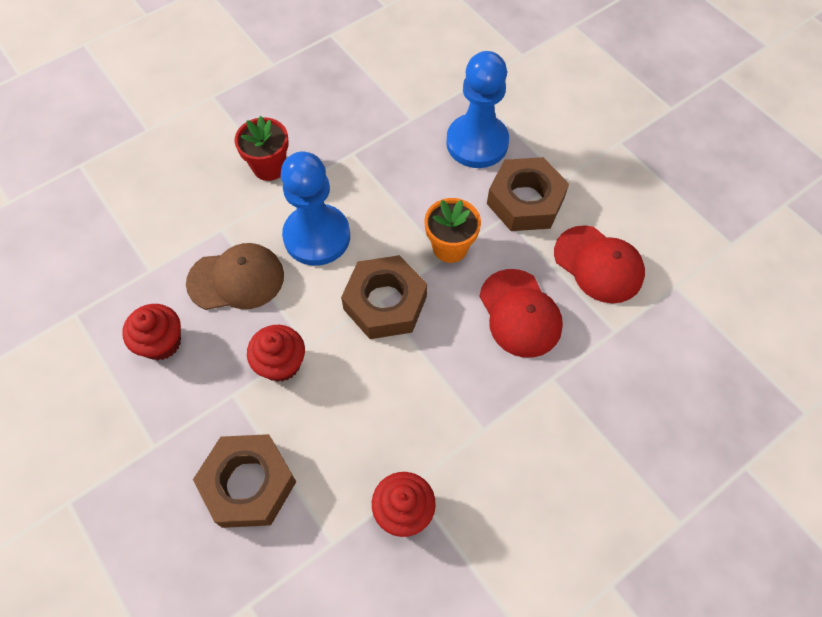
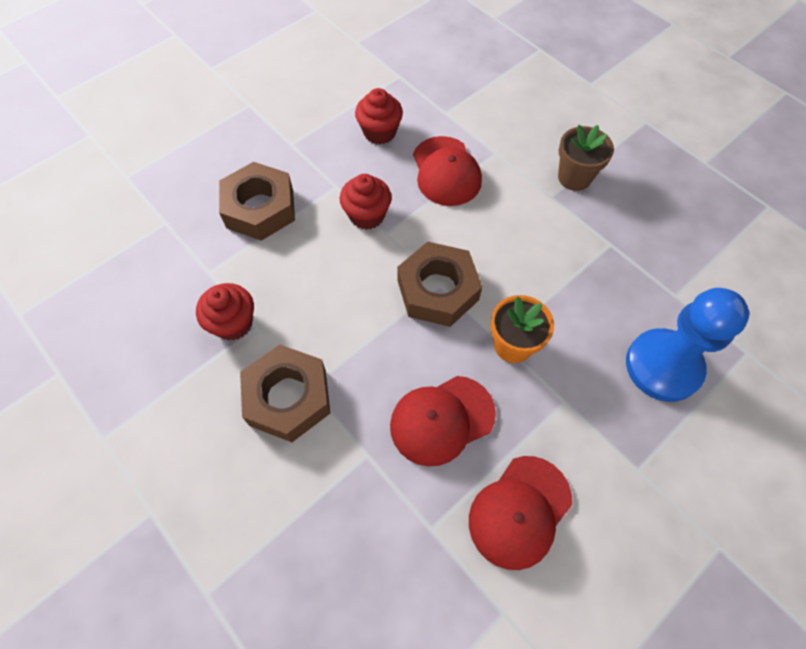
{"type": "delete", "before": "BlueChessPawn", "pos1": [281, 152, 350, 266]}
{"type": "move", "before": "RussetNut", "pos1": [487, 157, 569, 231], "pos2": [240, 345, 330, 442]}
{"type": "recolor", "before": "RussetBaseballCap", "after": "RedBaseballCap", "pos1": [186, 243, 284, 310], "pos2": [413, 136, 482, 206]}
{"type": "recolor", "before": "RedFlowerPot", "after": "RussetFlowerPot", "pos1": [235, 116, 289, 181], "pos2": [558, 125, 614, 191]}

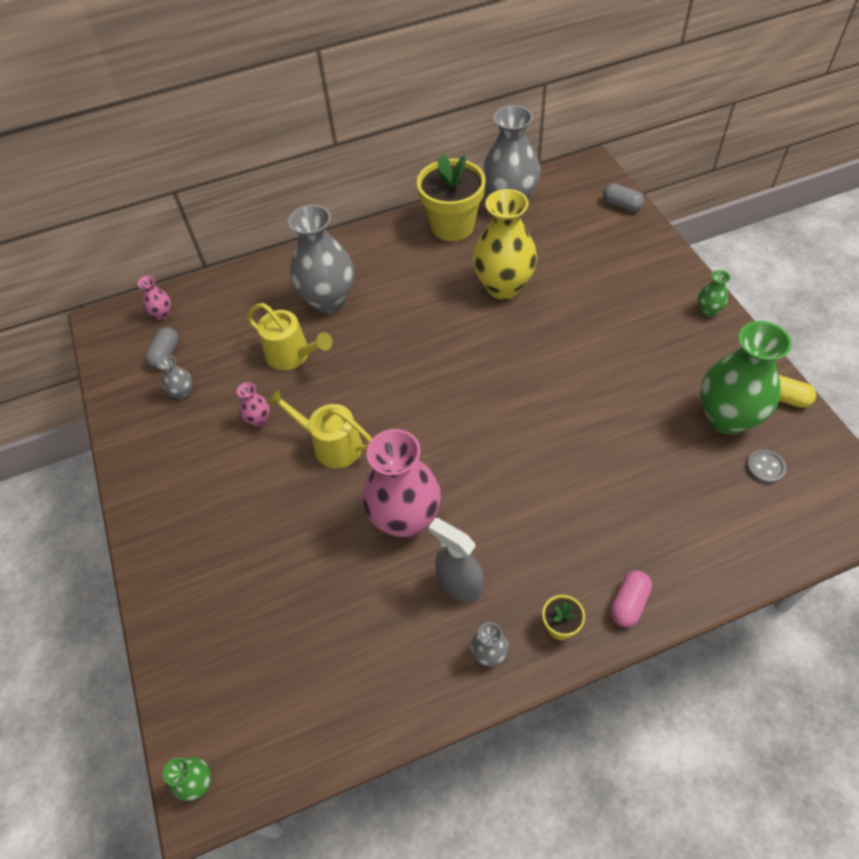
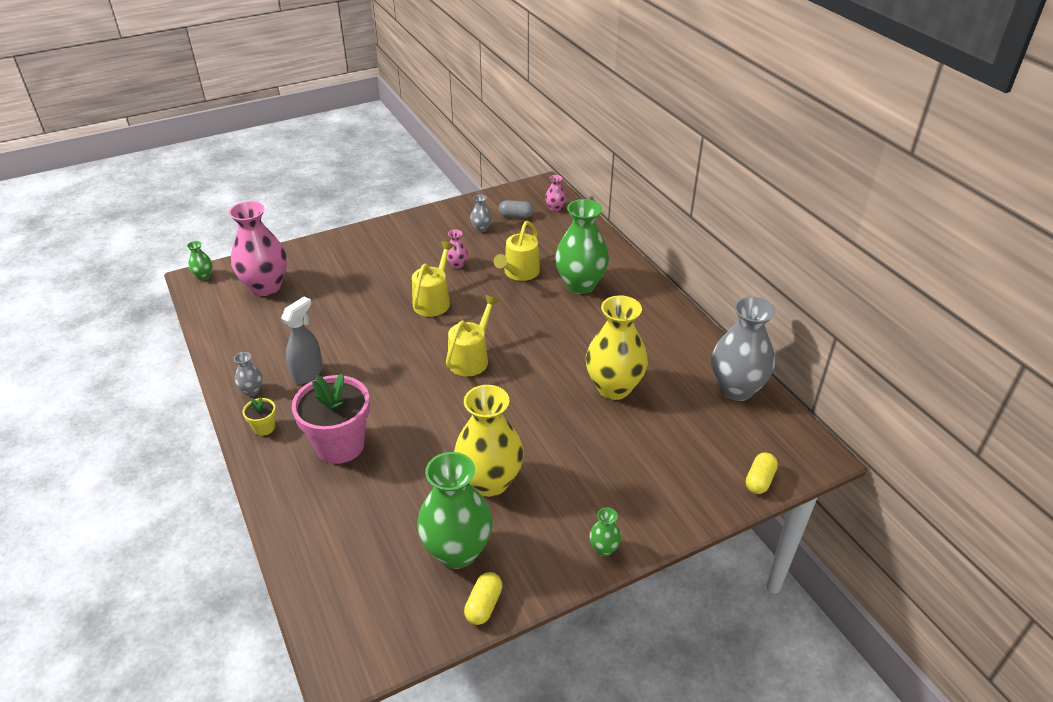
{"type": "delete", "before": "GoldenFlowerPot", "pos1": [417, 154, 486, 241]}
{"type": "delete", "before": "PinkPill", "pos1": [611, 570, 652, 627]}
{"type": "delete", "before": "GreySewingButton", "pos1": [746, 449, 787, 484]}
{"type": "insert", "after": "PinkFlowerPot", "pos2": [292, 374, 370, 464]}
{"type": "insert", "after": "GoldenWateringCan", "pos2": [446, 295, 499, 376]}
{"type": "insert", "after": "GoldenVase", "pos2": [454, 385, 524, 497]}
{"type": "move", "before": "PinkVase", "pos1": [362, 429, 441, 537], "pos2": [229, 201, 287, 296]}
{"type": "recolor", "before": "GreyVase", "after": "EmeraldVase", "pos1": [288, 205, 354, 313], "pos2": [555, 199, 609, 294]}
{"type": "recolor", "before": "GreyPill", "after": "GoldenPill", "pos1": [603, 183, 644, 212], "pos2": [746, 452, 778, 494]}

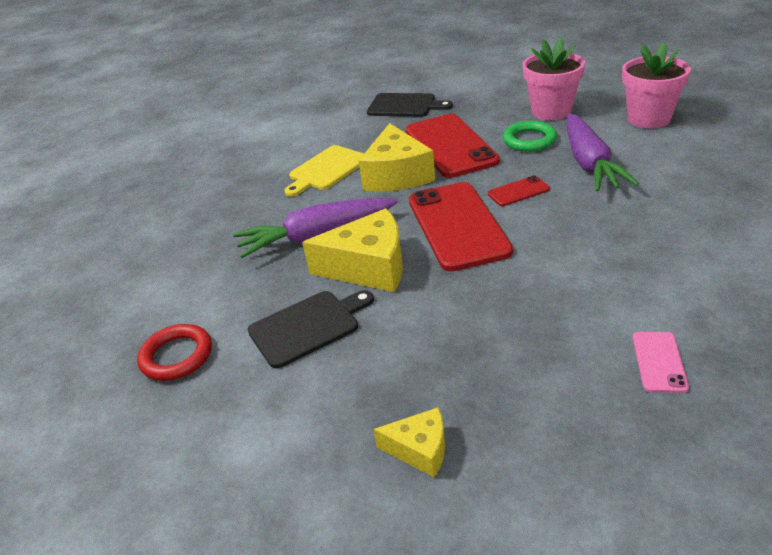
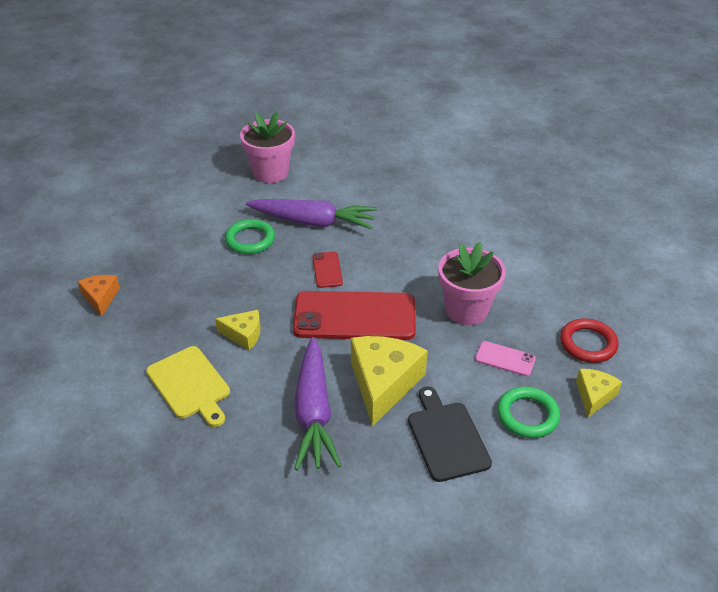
{"type": "delete", "before": "RedPhone", "pos1": [406, 114, 500, 178]}
{"type": "insert", "after": "EmeraldTorus", "pos2": [497, 387, 560, 438]}
{"type": "move", "before": "RedTorus", "pos1": [137, 324, 212, 381], "pos2": [560, 318, 619, 363]}
{"type": "move", "before": "PinkFlowerPot", "pos1": [523, 38, 585, 121], "pos2": [438, 242, 506, 325]}
{"type": "move", "before": "PinkPhone", "pos1": [633, 332, 689, 393], "pos2": [475, 341, 536, 376]}
{"type": "replace", "before": "EbonyBreadBoard", "after": "BrightOrangeCheese", "pos1": [367, 93, 453, 117], "pos2": [78, 275, 120, 316]}
{"type": "resize", "before": "GoldenCheese", "pos1": [359, 123, 435, 191], "pos2": [215, 310, 261, 350], "scale": 0.54}

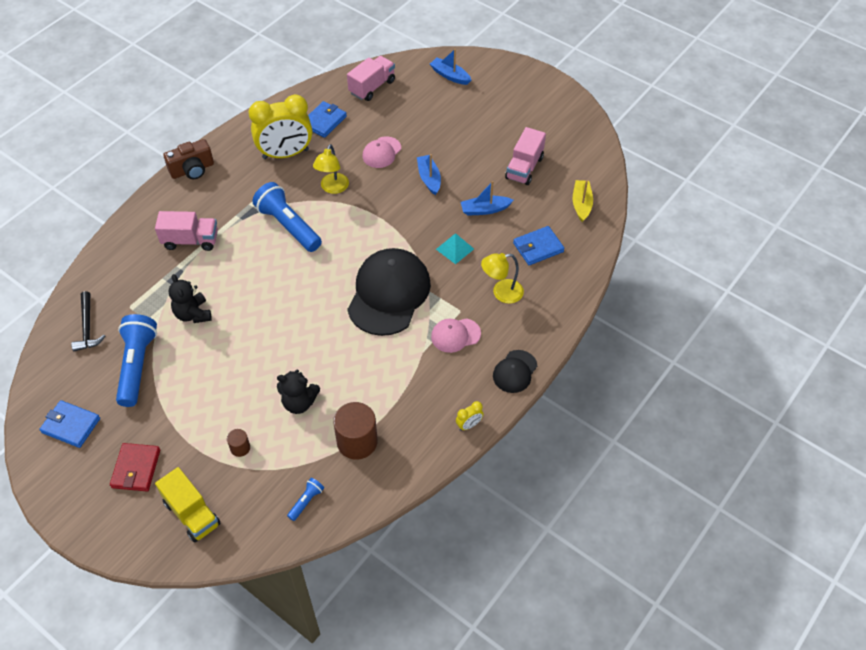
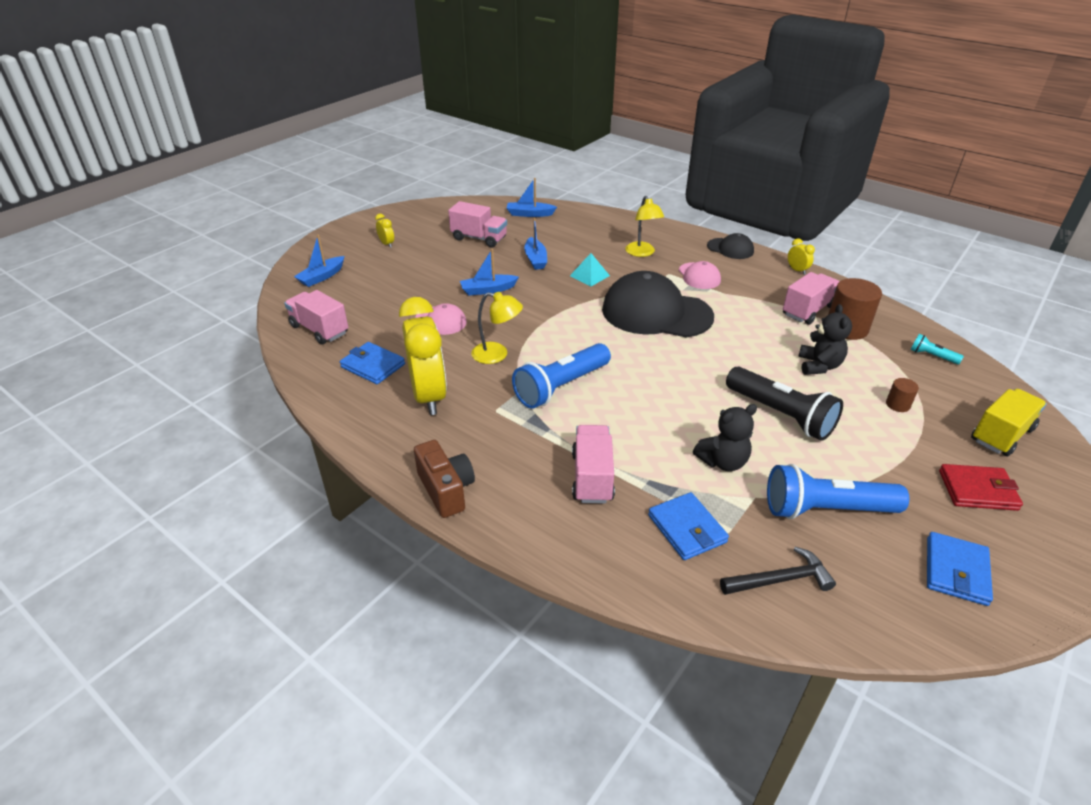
{"type": "insert", "after": "GoldenBedsideClock", "pos2": [375, 214, 394, 248]}
{"type": "insert", "after": "EbonyFlashlight", "pos2": [726, 367, 843, 441]}
{"type": "insert", "after": "PinkToyTruck", "pos2": [783, 272, 840, 325]}
{"type": "move", "before": "BlueBillfold", "pos1": [513, 226, 565, 265], "pos2": [648, 492, 729, 560]}
{"type": "recolor", "before": "BlueFlashlight", "after": "TurquoiseFlashlight", "pos1": [287, 478, 324, 521], "pos2": [911, 334, 964, 364]}
{"type": "recolor", "before": "GoldenBoat", "after": "BlueBoat", "pos1": [573, 180, 593, 222], "pos2": [507, 178, 557, 217]}

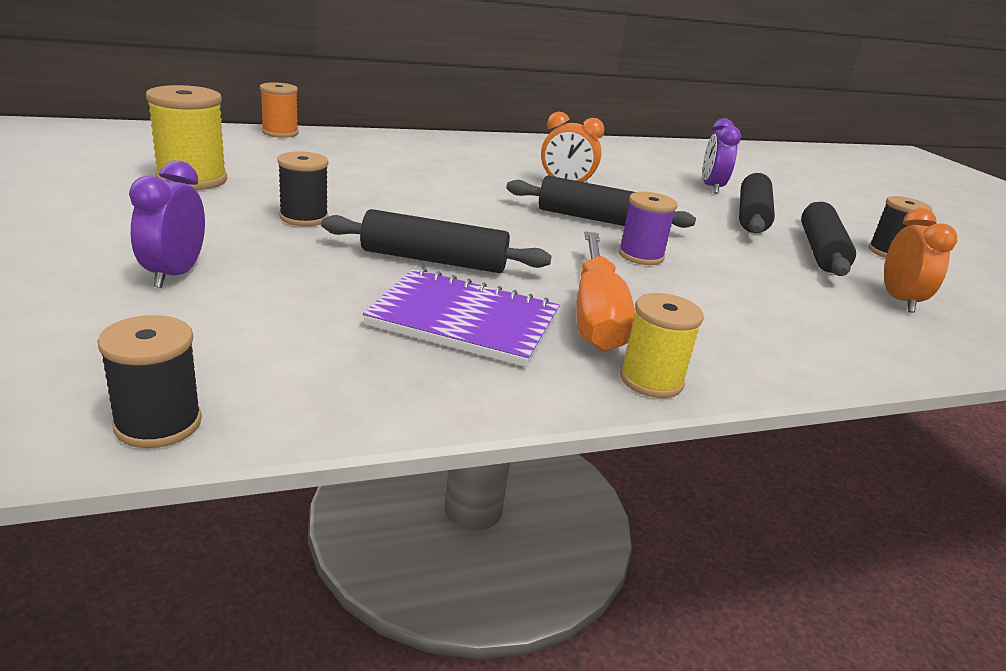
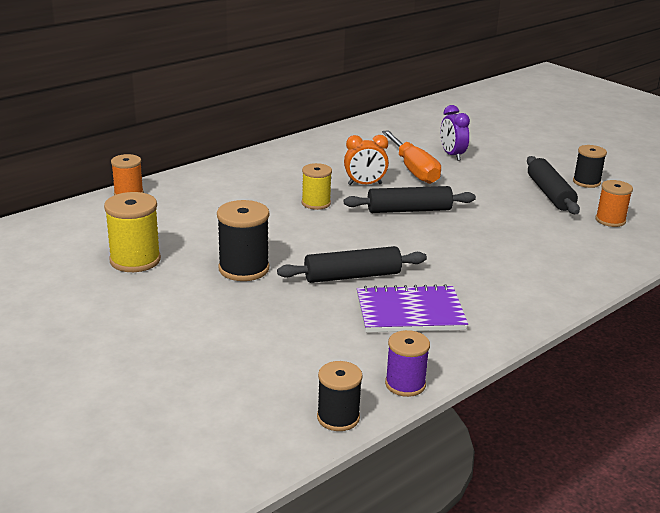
{"type": "delete", "before": "VioletBedsideClock", "pos1": [129, 160, 205, 288]}
{"type": "delete", "before": "EbonyPastryRoller", "pos1": [739, 173, 775, 234]}
{"type": "move", "before": "BrightOrangeScrewdriver", "pos1": [576, 232, 635, 352], "pos2": [382, 130, 441, 184]}
{"type": "move", "before": "VioletReelOfThread", "pos1": [618, 192, 677, 265], "pos2": [385, 330, 430, 397]}
{"type": "move", "before": "GoldenReelOfThread", "pos1": [620, 293, 704, 398], "pos2": [302, 163, 332, 210]}
{"type": "replace", "before": "BrightOrangeBedsideClock", "after": "BrightOrangeReelOfThread", "pos1": [884, 208, 957, 312], "pos2": [595, 180, 633, 227]}
{"type": "resize", "before": "EbonyReelOfThread", "pos1": [277, 151, 328, 226], "pos2": [217, 200, 269, 281], "scale": 1.5}

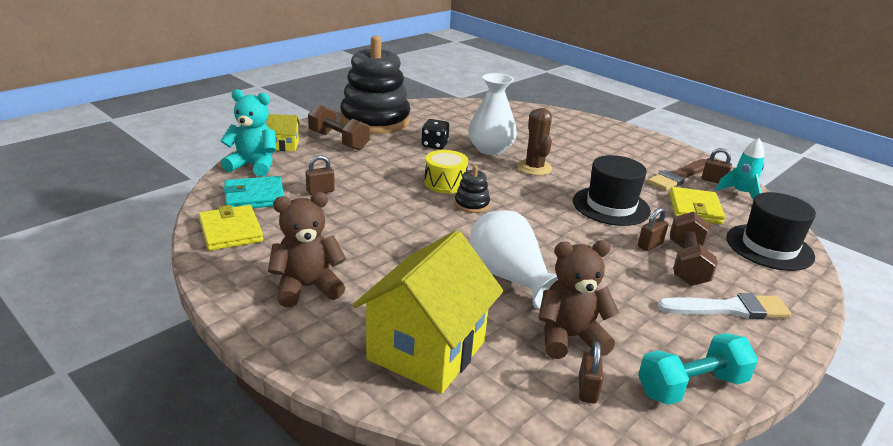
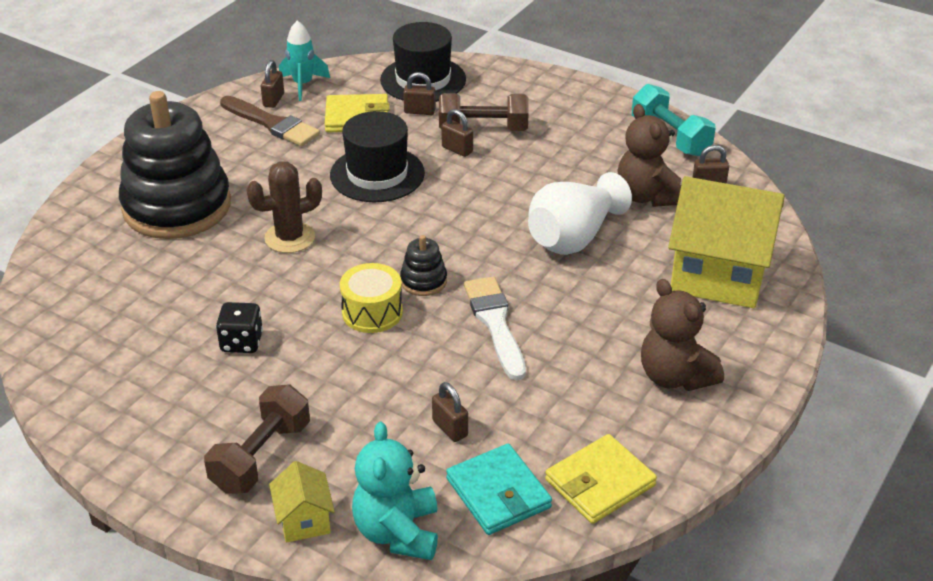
{"type": "delete", "before": "SnowWhiteVase", "pos1": [468, 73, 517, 155]}
{"type": "insert", "after": "RussetSmallLock", "pos2": [403, 72, 436, 115]}
{"type": "move", "before": "EbonyStackingToy", "pos1": [340, 36, 410, 134], "pos2": [119, 91, 231, 239]}
{"type": "move", "before": "SnowWhitePaintBrush", "pos1": [657, 293, 792, 319], "pos2": [464, 277, 526, 380]}

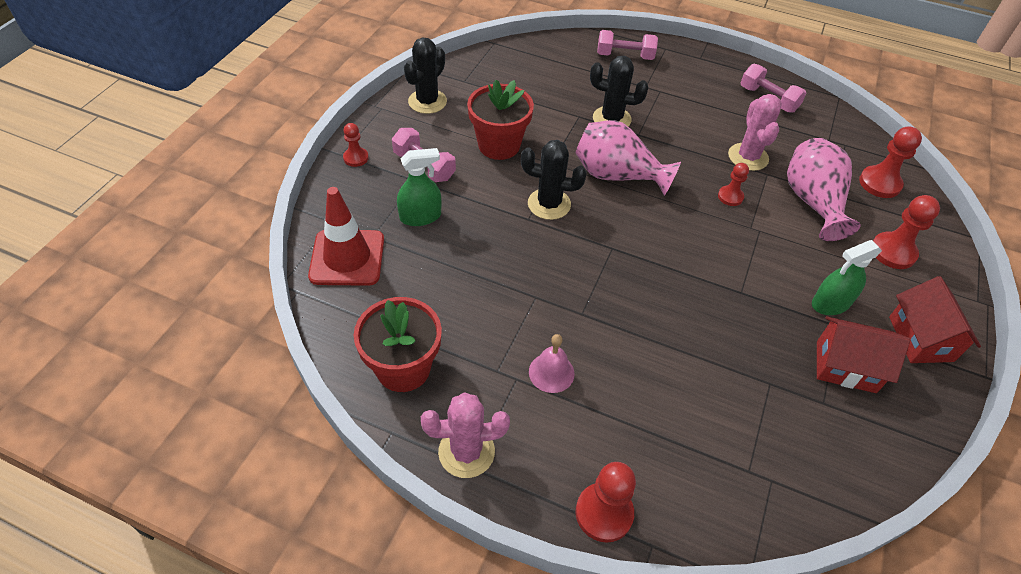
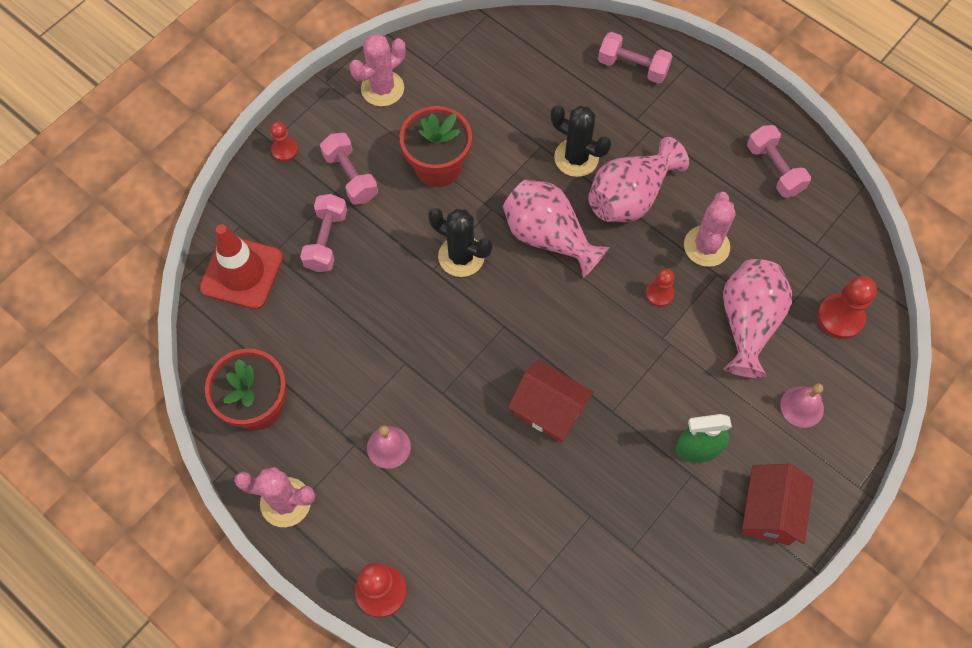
{"type": "insert", "after": "PinkVase", "pos2": [588, 137, 689, 222]}
{"type": "move", "before": "RedCottage", "pos1": [817, 316, 910, 393], "pos2": [508, 360, 594, 443]}
{"type": "replace", "before": "EmeraldSprayer", "after": "PinkHandWeight", "pos1": [397, 148, 441, 226], "pos2": [300, 194, 347, 272]}
{"type": "replace", "before": "RedChessPawn", "after": "PinkBell", "pos1": [873, 195, 940, 269], "pos2": [780, 383, 824, 428]}
{"type": "recolor", "before": "EbonySaguaroCactus", "after": "PinkSaguaroCactus", "pos1": [404, 37, 447, 114], "pos2": [350, 33, 406, 107]}

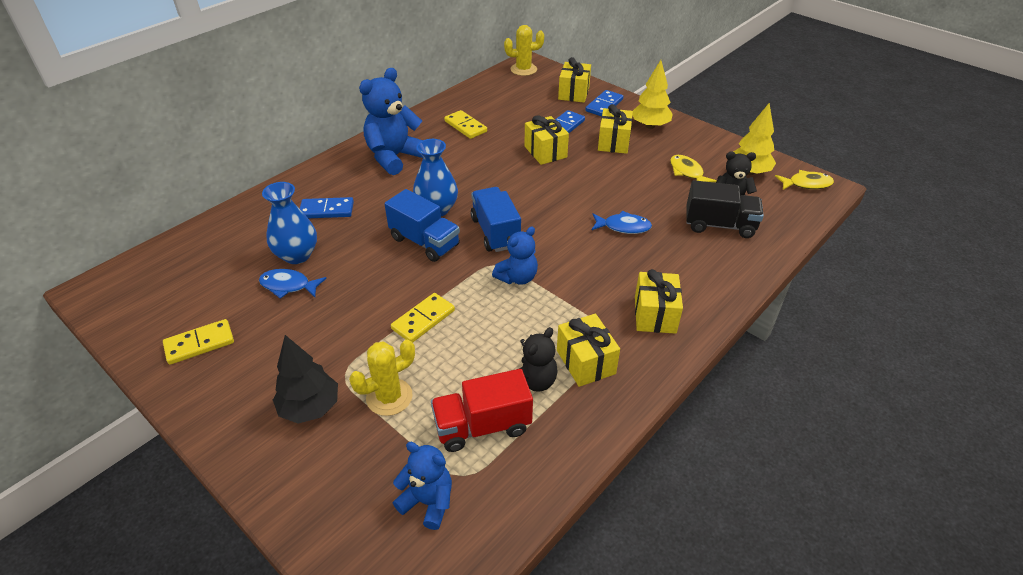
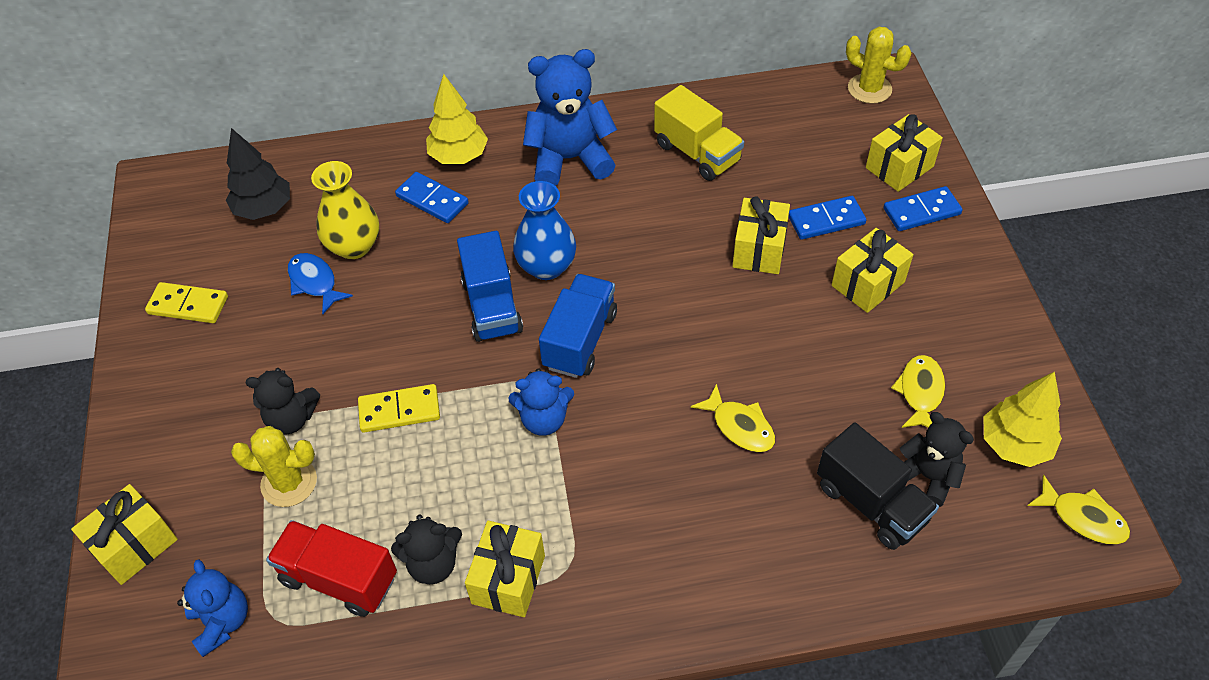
{"type": "insert", "after": "EbonyStuffedBear", "pos2": [246, 368, 320, 435]}
{"type": "move", "before": "EbonyTree", "pos1": [273, 335, 338, 423], "pos2": [226, 128, 290, 220]}
{"type": "move", "before": "GoldenTree", "pos1": [633, 60, 672, 129], "pos2": [426, 74, 488, 164]}
{"type": "move", "before": "GoldenPresent", "pos1": [635, 269, 683, 334], "pos2": [71, 484, 178, 585]}
{"type": "replace", "before": "GoldenDominoPiece", "after": "GoldenToyTruck", "pos1": [444, 110, 487, 139], "pos2": [654, 85, 744, 181]}
{"type": "recolor", "before": "BlueVase", "after": "GoldenVase", "pos1": [262, 182, 317, 264], "pos2": [311, 161, 379, 259]}
{"type": "recolor", "before": "BlueToyFish", "after": "GoldenToyFish", "pos1": [592, 211, 652, 234], "pos2": [691, 383, 775, 452]}

